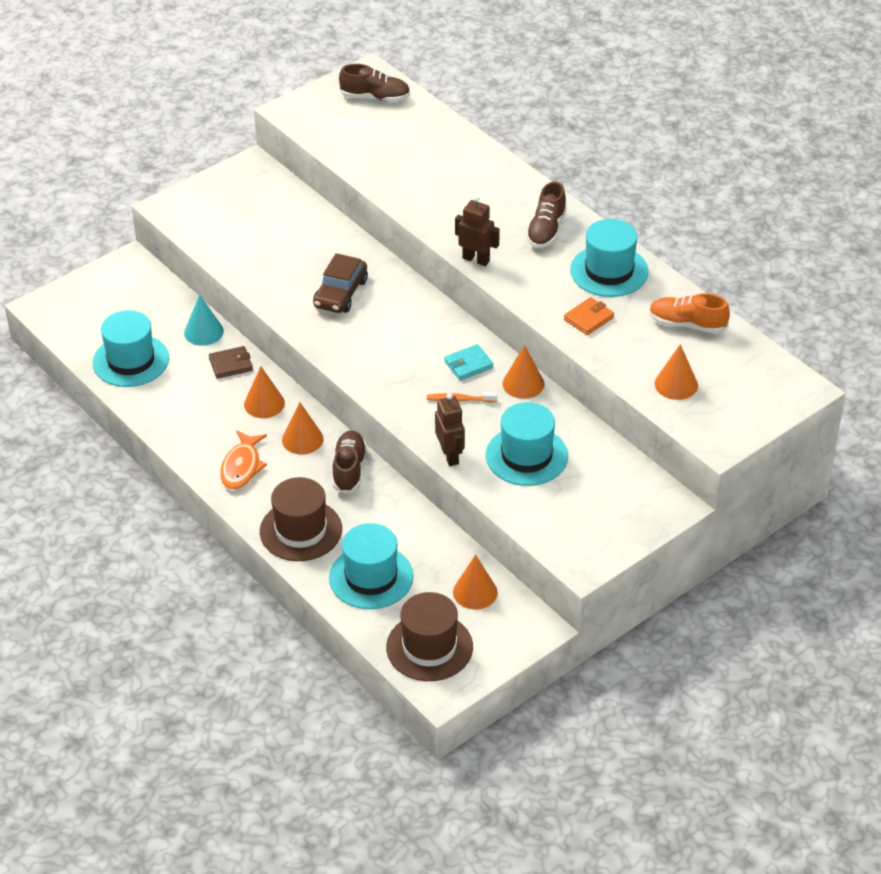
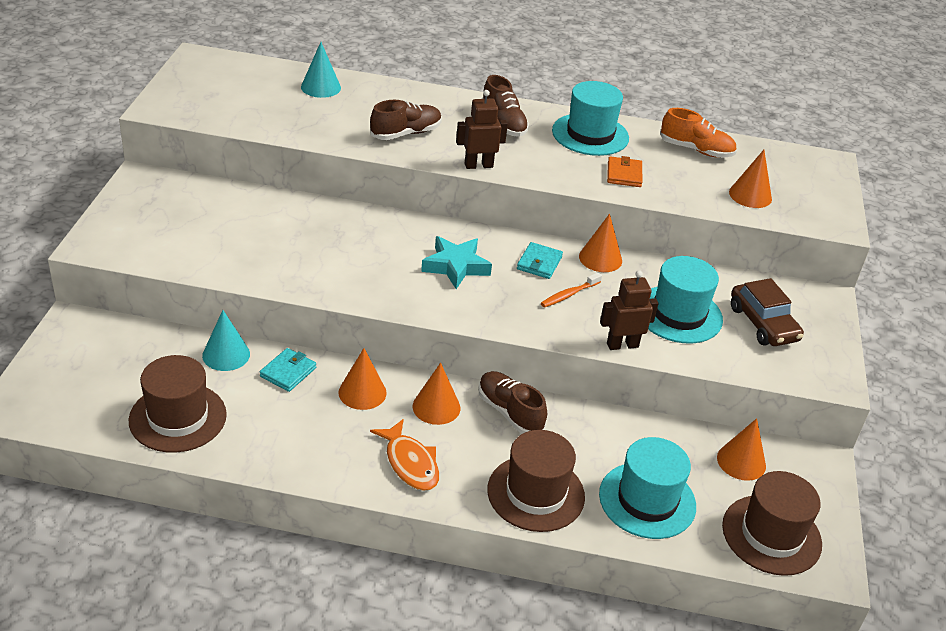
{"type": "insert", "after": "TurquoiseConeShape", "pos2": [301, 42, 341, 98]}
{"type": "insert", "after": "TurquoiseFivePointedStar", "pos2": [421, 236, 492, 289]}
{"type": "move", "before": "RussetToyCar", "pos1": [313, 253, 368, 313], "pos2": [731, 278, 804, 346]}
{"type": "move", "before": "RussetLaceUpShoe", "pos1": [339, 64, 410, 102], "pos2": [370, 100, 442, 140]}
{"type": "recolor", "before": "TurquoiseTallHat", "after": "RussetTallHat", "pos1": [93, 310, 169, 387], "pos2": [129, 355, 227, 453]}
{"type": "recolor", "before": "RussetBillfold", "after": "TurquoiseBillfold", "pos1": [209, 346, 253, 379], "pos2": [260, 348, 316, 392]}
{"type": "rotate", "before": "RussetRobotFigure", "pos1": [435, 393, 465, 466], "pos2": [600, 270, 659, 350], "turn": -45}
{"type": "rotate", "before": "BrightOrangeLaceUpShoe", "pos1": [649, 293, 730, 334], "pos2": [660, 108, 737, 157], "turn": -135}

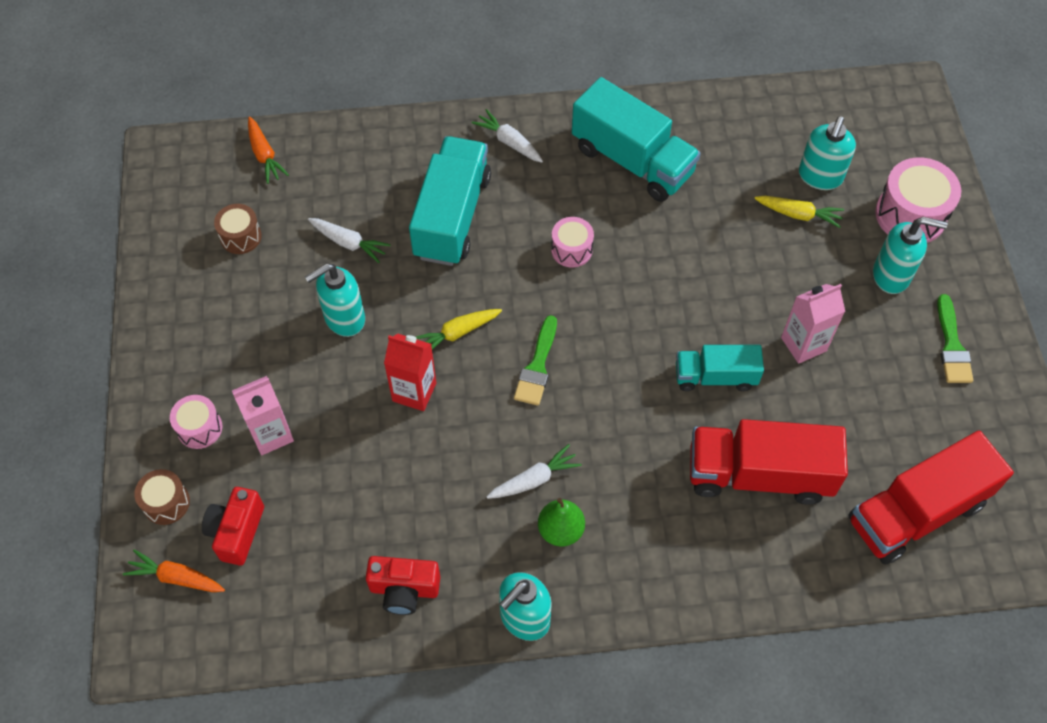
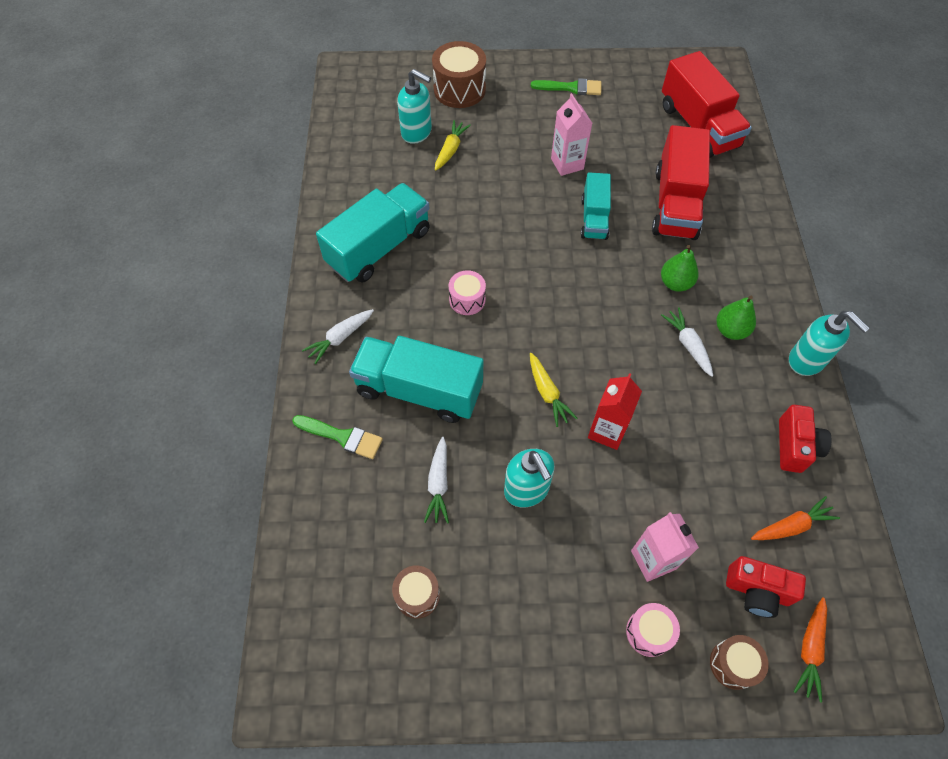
{"type": "delete", "before": "TurquoiseSoapPump", "pos1": [873, 217, 948, 294]}
{"type": "insert", "after": "EmeraldToyPear", "pos2": [661, 245, 698, 292]}
{"type": "move", "before": "BrightOrangeRootVegetable", "pos1": [248, 117, 289, 184], "pos2": [751, 496, 840, 540]}
{"type": "move", "before": "EmeraldPaintBrush", "pos1": [514, 315, 557, 406], "pos2": [292, 415, 383, 459]}
{"type": "recolor", "before": "PinkSnareDrum", "after": "RussetSnareDrum", "pos1": [875, 157, 961, 243], "pos2": [432, 41, 486, 108]}
{"type": "rotate", "before": "SnowWhiteRootVegetable", "pos1": [308, 218, 391, 263], "pos2": [424, 437, 449, 524], "turn": 150}

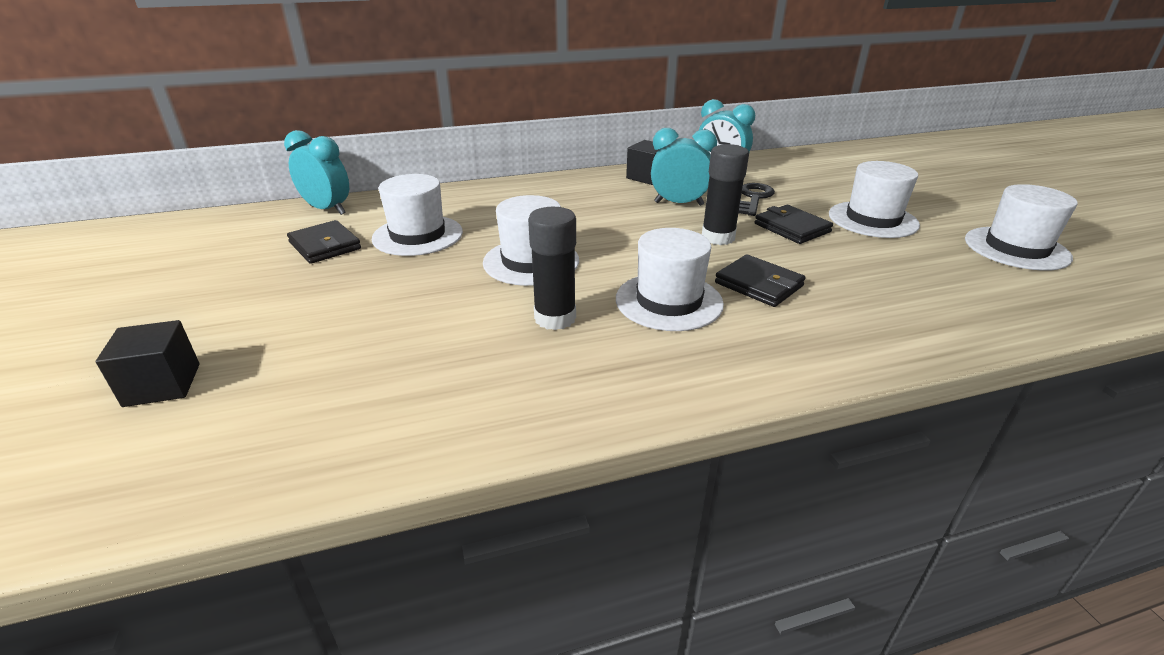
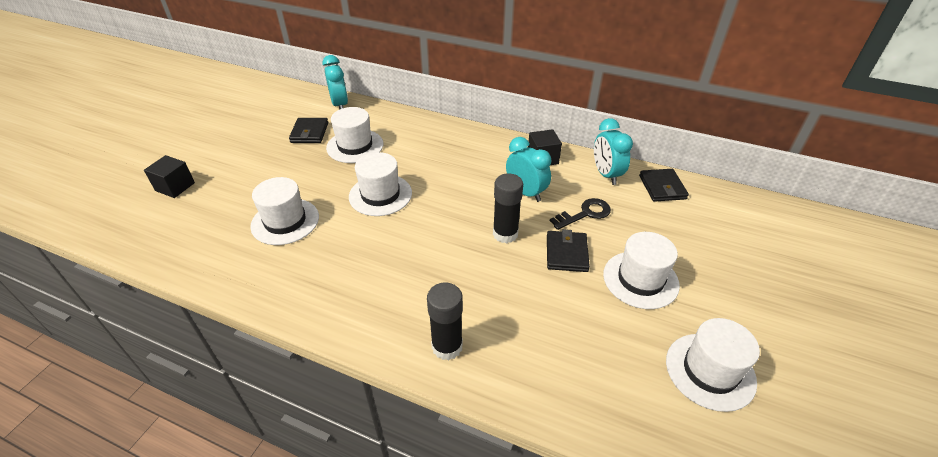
{"type": "move", "before": "EbonyGlueStick", "pos1": [528, 207, 576, 330], "pos2": [427, 283, 463, 360]}
{"type": "move", "before": "SnowWhiteTallHat", "pos1": [616, 228, 724, 331], "pos2": [250, 177, 319, 245]}
{"type": "move", "before": "EbonyBillfold", "pos1": [715, 254, 806, 307], "pos2": [639, 169, 689, 202]}

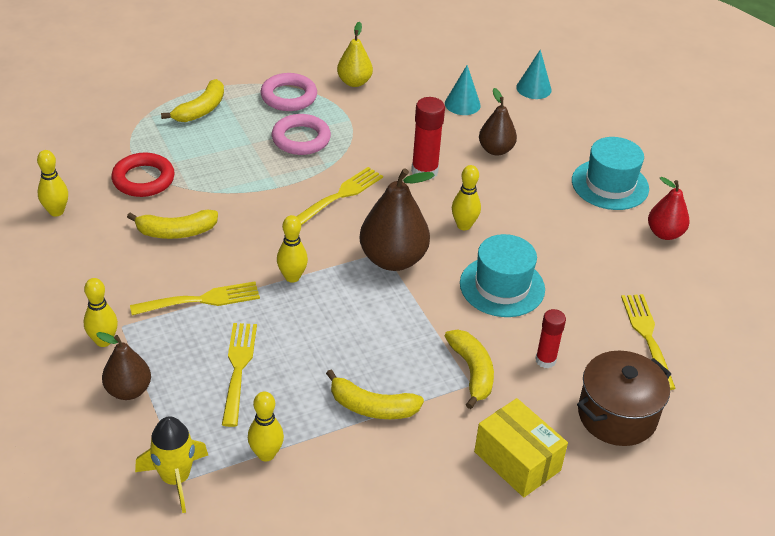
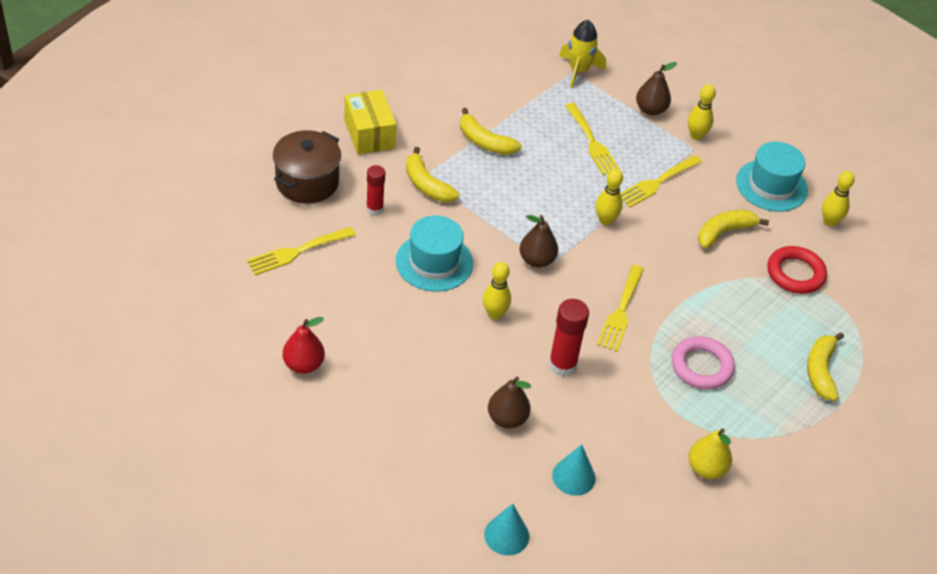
{"type": "delete", "before": "GoldenBowlingPin", "pos1": [248, 391, 284, 461]}
{"type": "delete", "before": "PinkTorus", "pos1": [260, 73, 317, 111]}
{"type": "move", "before": "TurquoiseTallHat", "pos1": [572, 137, 649, 210], "pos2": [736, 142, 808, 212]}
{"type": "rotate", "before": "GoldenToyBanana", "pos1": [326, 370, 424, 419], "pos2": [460, 108, 522, 155], "turn": -135}
{"type": "rotate", "before": "GoldenBox", "pos1": [474, 398, 568, 497], "pos2": [344, 90, 396, 155], "turn": 45}
{"type": "rotate", "before": "GoldenTableFork", "pos1": [621, 294, 676, 390], "pos2": [247, 227, 356, 275], "turn": 90}
{"type": "resize", "before": "RussetToyPear", "pos1": [360, 169, 435, 271], "pos2": [519, 215, 558, 268], "scale": 0.61}

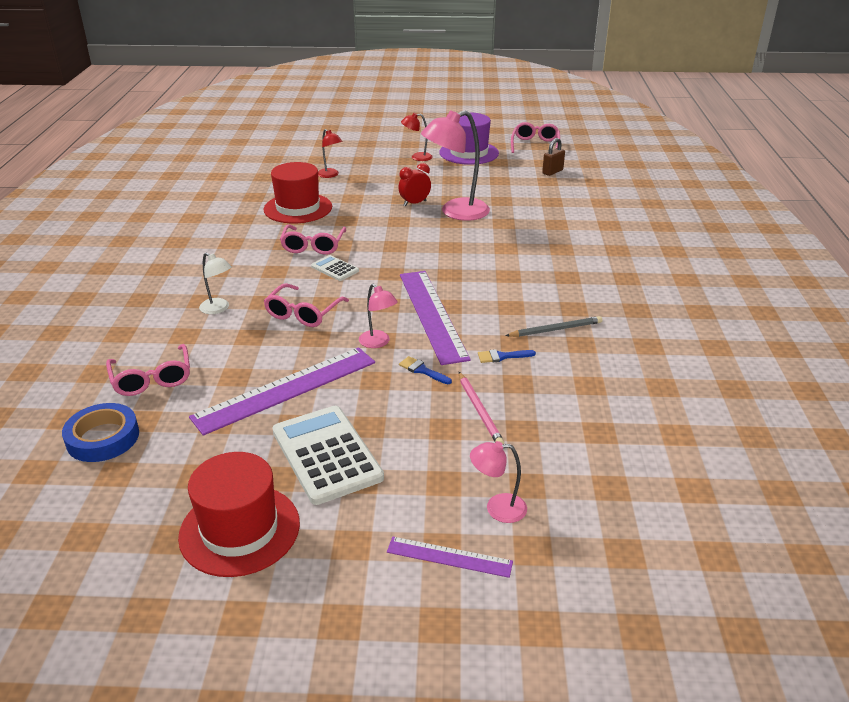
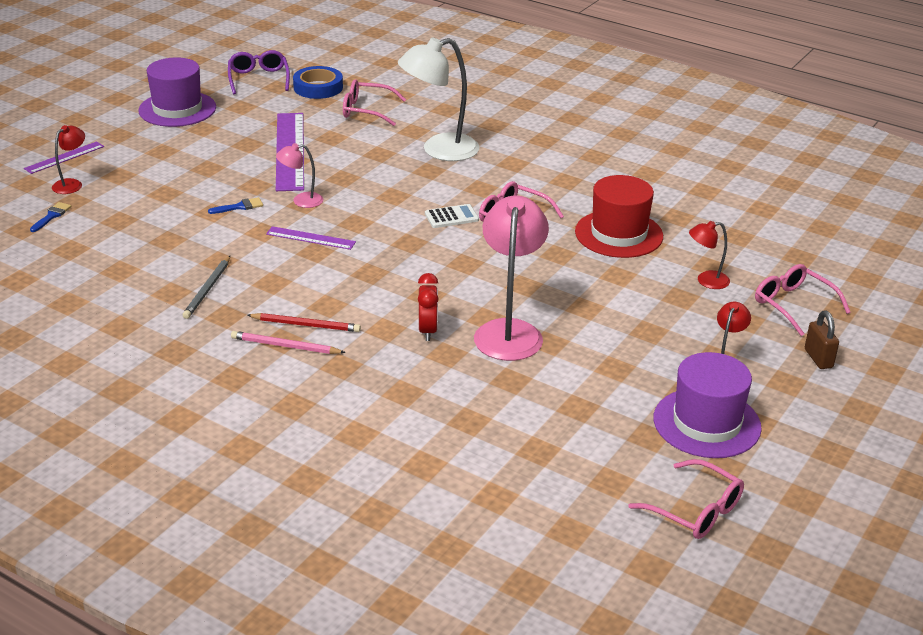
{"type": "delete", "before": "SnowWhitePocketCalculator", "pos1": [272, 406, 384, 505]}
{"type": "insert", "after": "VioletEyeglasses", "pos2": [228, 50, 290, 94]}
{"type": "insert", "after": "RedWoodenPencil", "pos2": [247, 313, 361, 332]}
{"type": "move", "before": "PinkEyeglasses", "pos1": [264, 283, 349, 327], "pos2": [755, 264, 851, 336]}
{"type": "move", "before": "RedBedsideClock", "pos1": [398, 163, 431, 206], "pos2": [418, 273, 438, 341]}
{"type": "move", "before": "PinkWoodenPencil", "pos1": [459, 372, 504, 444], "pos2": [231, 331, 346, 354]}
{"type": "move", "before": "BluePaintBrush", "pos1": [478, 349, 536, 363], "pos2": [30, 202, 71, 232]}
{"type": "move", "before": "RussetSmallLock", "pos1": [542, 138, 565, 176], "pos2": [805, 311, 839, 369]}
{"type": "recolor", "before": "RedTallHat", "after": "VioletTallHat", "pos1": [178, 452, 300, 577], "pos2": [139, 57, 216, 127]}
{"type": "recolor", "before": "PinkLamp", "after": "RedLamp", "pos1": [470, 441, 527, 523], "pos2": [52, 125, 85, 194]}
{"type": "resize", "before": "SnowWhiteLamp", "pos1": [199, 252, 232, 314], "pos2": [398, 38, 479, 161], "scale": 2.01}
{"type": "resize", "before": "VioletStraightedge", "pos1": [400, 271, 471, 365], "pos2": [266, 226, 356, 250], "scale": 0.51}

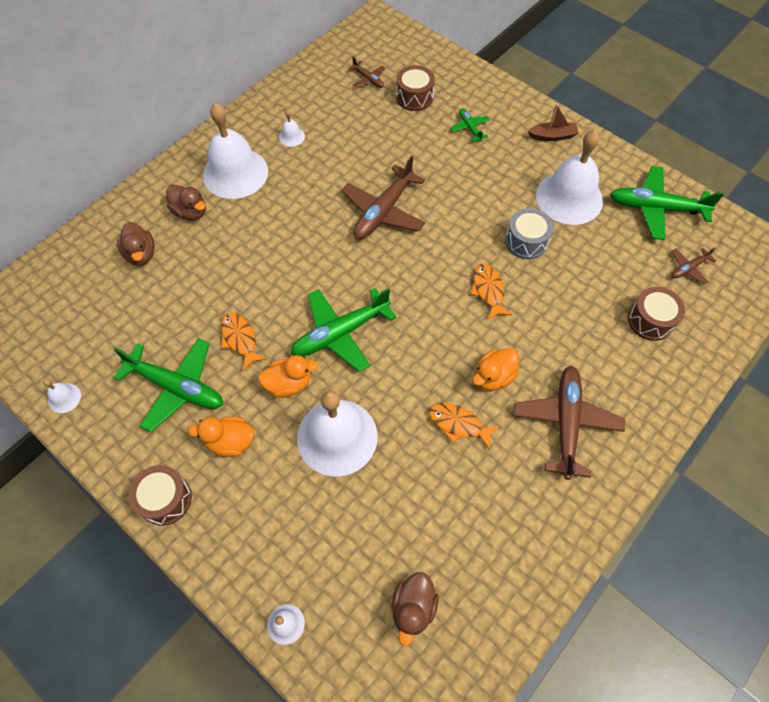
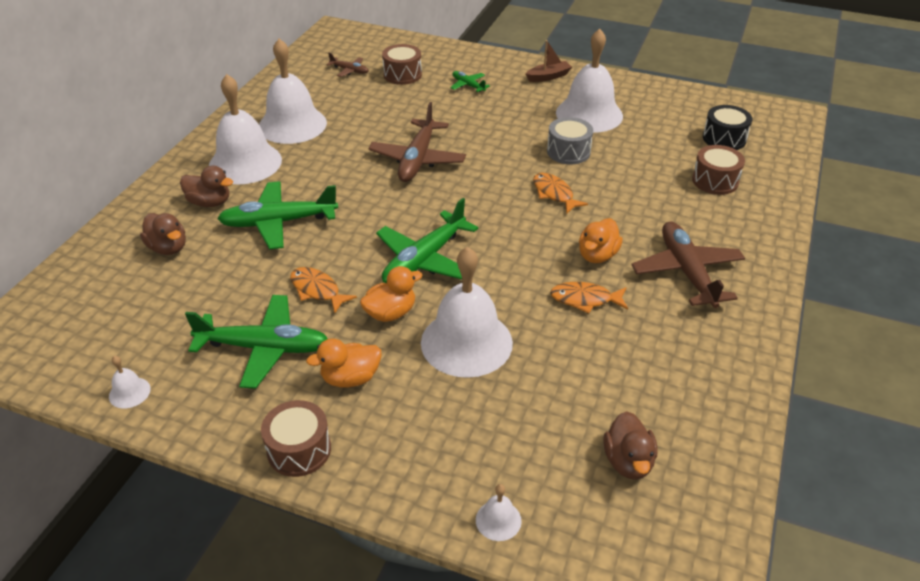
{"type": "move", "before": "EmeraldToyPlane", "pos1": [610, 166, 724, 240], "pos2": [217, 181, 338, 250]}
{"type": "replace", "before": "RussetToyPlane", "after": "EbonySnareDrum", "pos1": [671, 248, 716, 285], "pos2": [703, 105, 752, 150]}
{"type": "resize", "before": "SnowWhiteBell", "pos1": [279, 109, 305, 147], "pos2": [259, 39, 327, 144], "scale": 2.43}

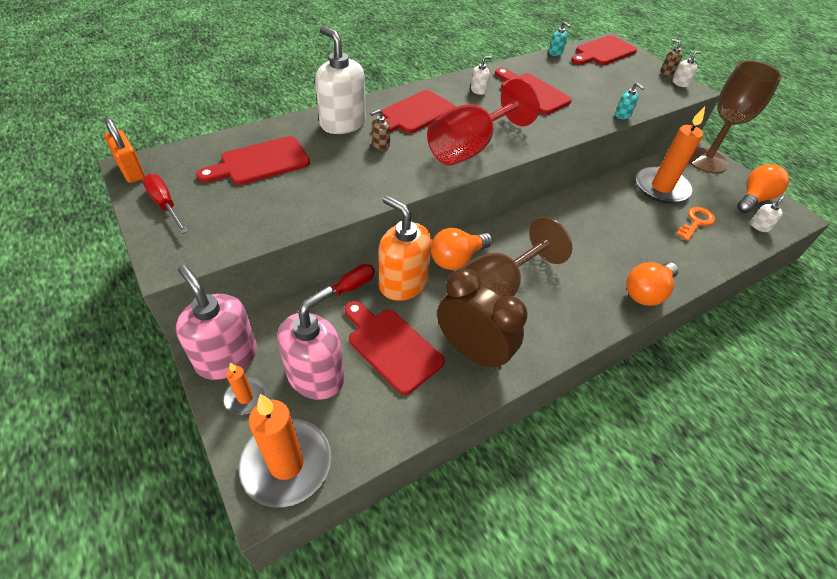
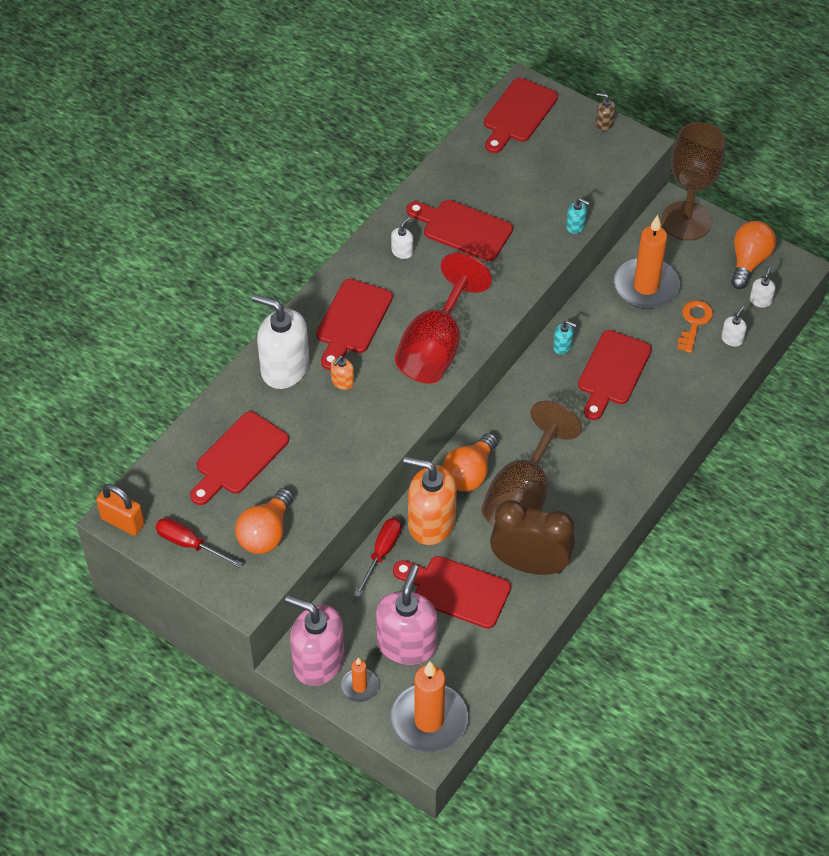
{"type": "insert", "after": "RedBreadBoard", "pos2": [578, 330, 652, 420]}
{"type": "move", "before": "TurquoiseSoapPump", "pos1": [549, 22, 571, 56], "pos2": [553, 321, 576, 355]}
{"type": "move", "before": "BrightOrangeBulb", "pos1": [626, 262, 678, 306], "pos2": [235, 488, 294, 554]}
{"type": "move", "before": "SnowWhiteSoapPump", "pos1": [673, 51, 701, 87], "pos2": [721, 306, 747, 347]}
{"type": "recolor", "before": "RussetSoapPump", "after": "BrightOrangeSoapPump", "pos1": [370, 109, 390, 150], "pos2": [331, 356, 354, 390]}

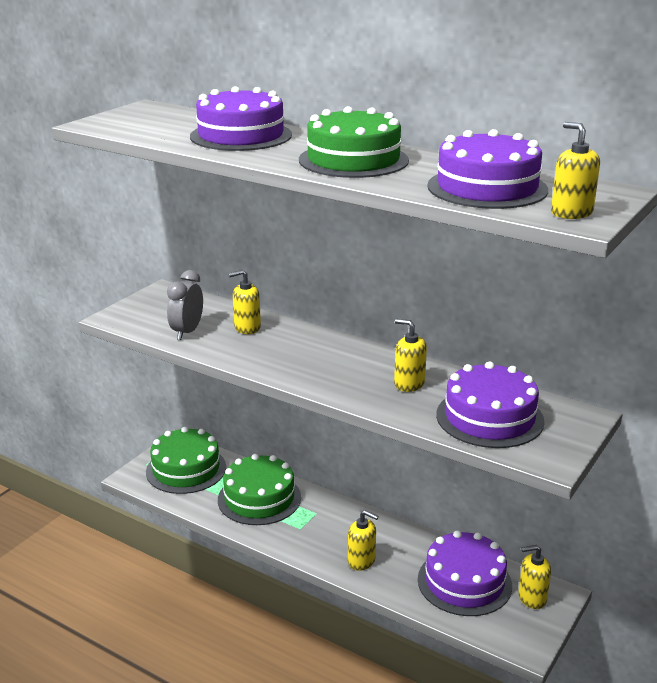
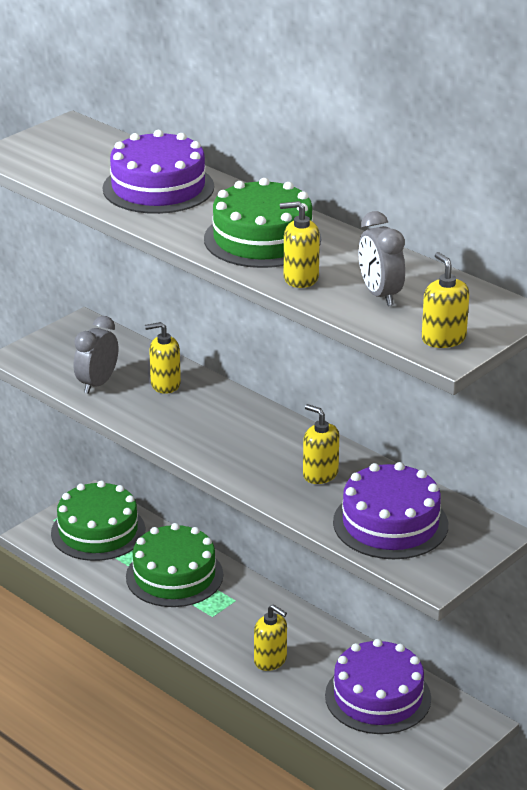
{"type": "move", "before": "GoldenSoapPump", "pos1": [518, 545, 551, 609], "pos2": [280, 201, 320, 288]}
{"type": "replace", "before": "VioletCake", "after": "GreyBedsideClock", "pos1": [427, 129, 548, 209], "pos2": [359, 211, 405, 306]}

